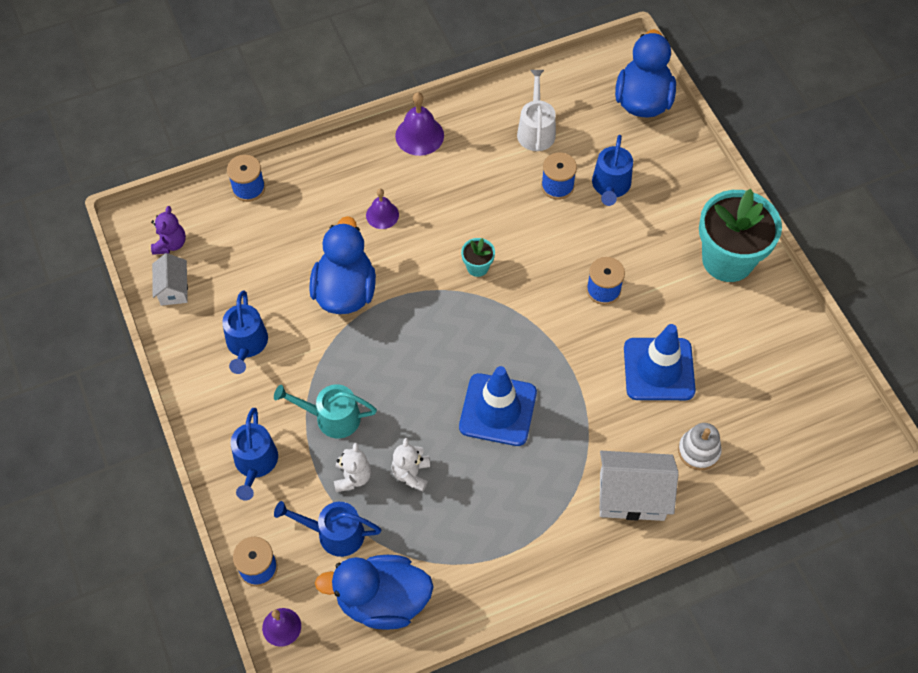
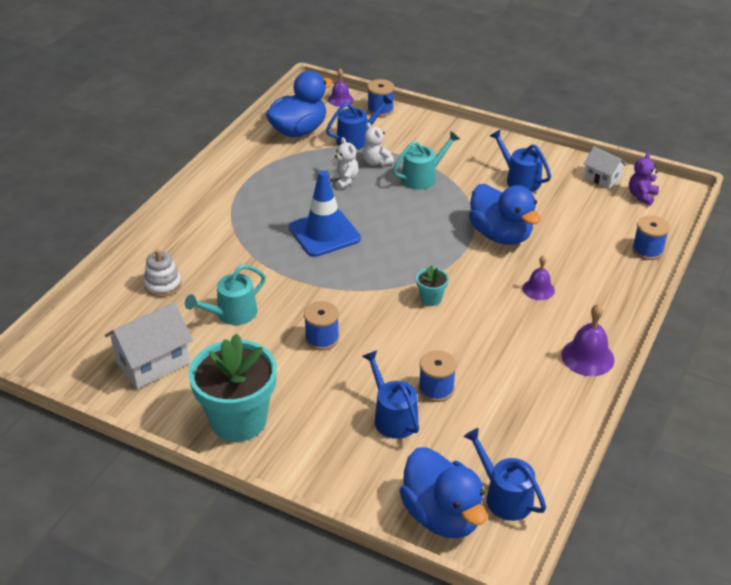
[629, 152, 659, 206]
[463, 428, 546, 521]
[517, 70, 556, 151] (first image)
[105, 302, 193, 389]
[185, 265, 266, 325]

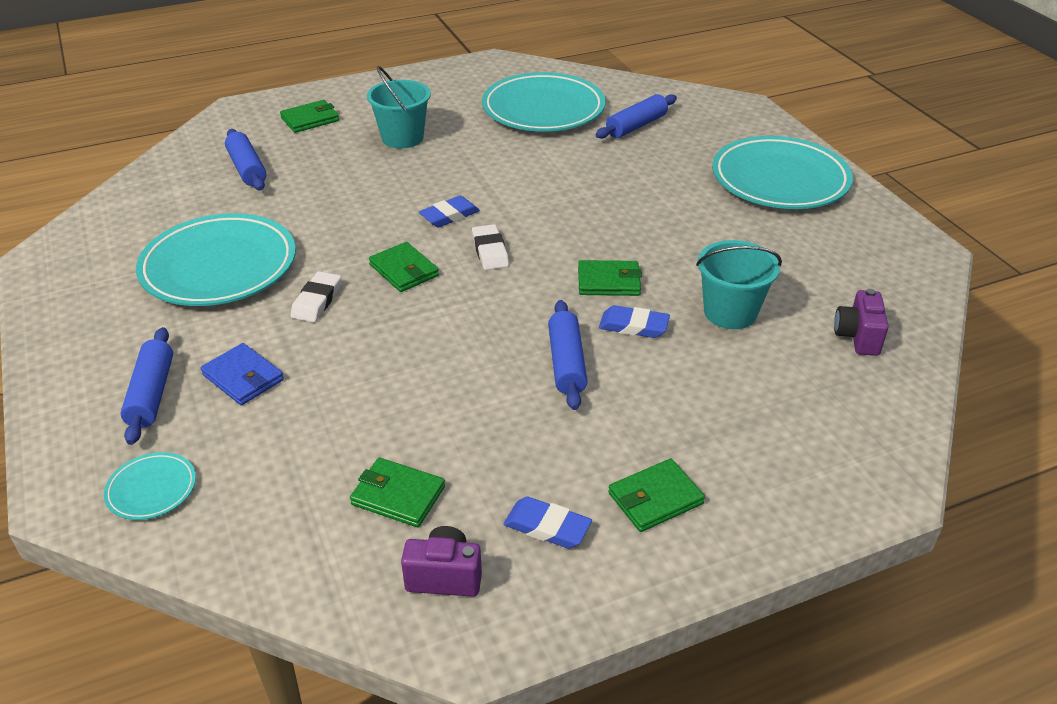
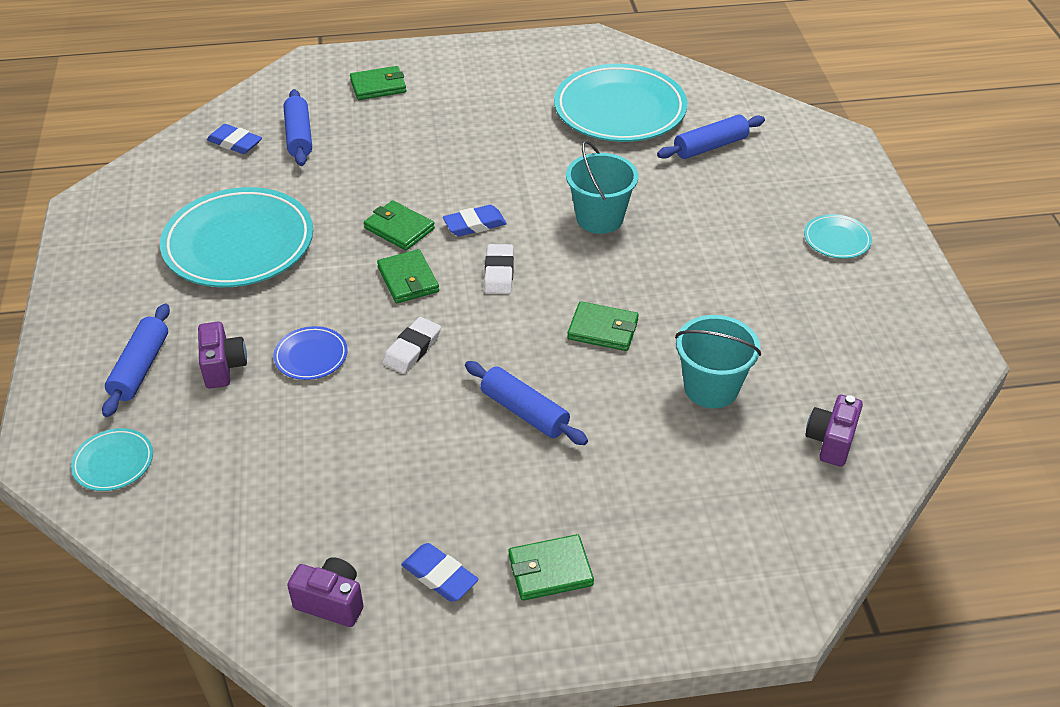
[198, 322, 247, 389]
[382, 317, 441, 374]
[364, 200, 435, 250]
[566, 141, 638, 234]
[465, 361, 588, 445]
[207, 124, 262, 154]
[804, 214, 872, 259]
[273, 326, 348, 380]

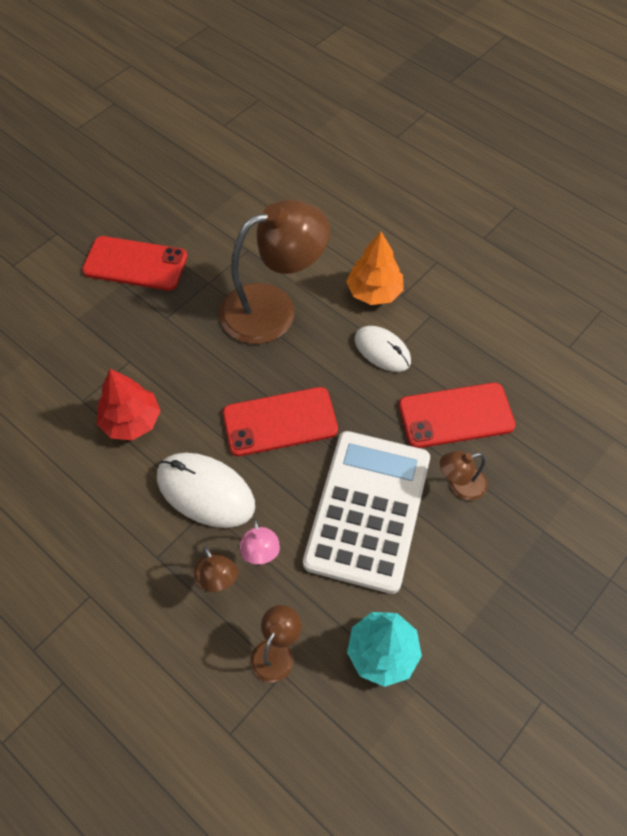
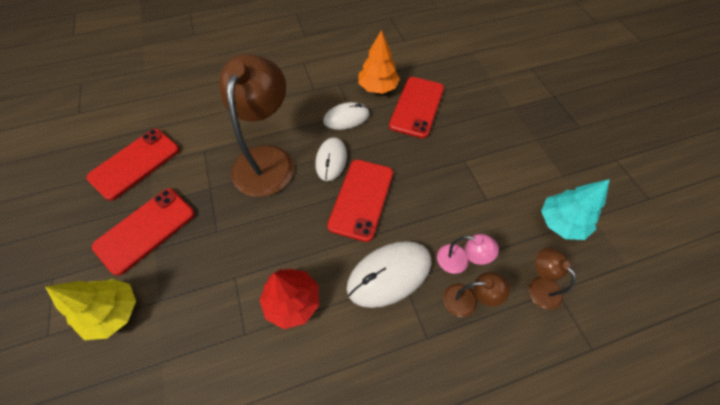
[303, 431, 430, 594] (first image)
[358, 30, 400, 94]
[440, 451, 488, 500] (first image)
[45, 279, 136, 340]
[86, 129, 179, 201]
[315, 137, 347, 181]

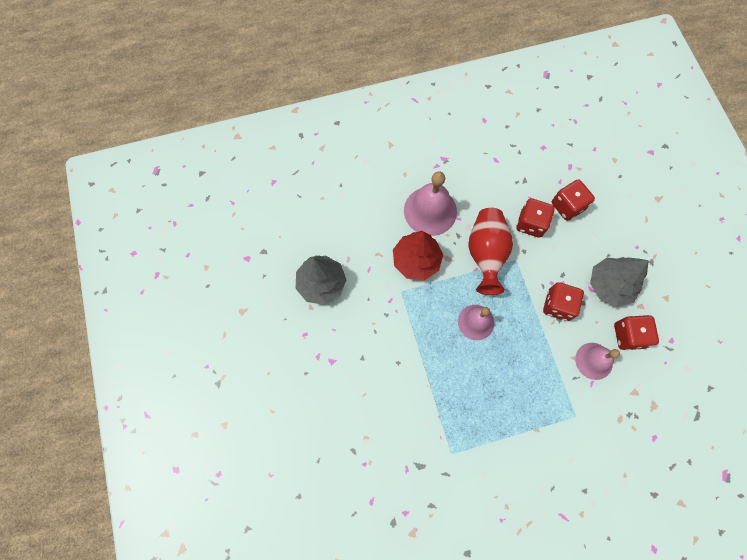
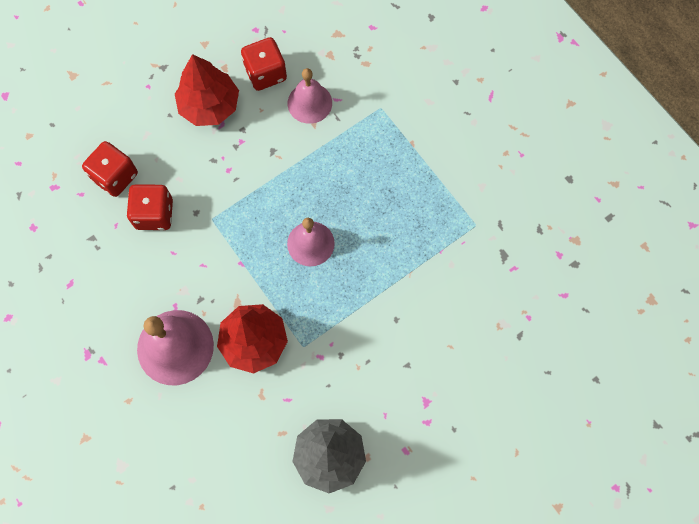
[468, 208, 513, 295] (first image)
[543, 282, 584, 321] (first image)
[175, 54, 239, 126]

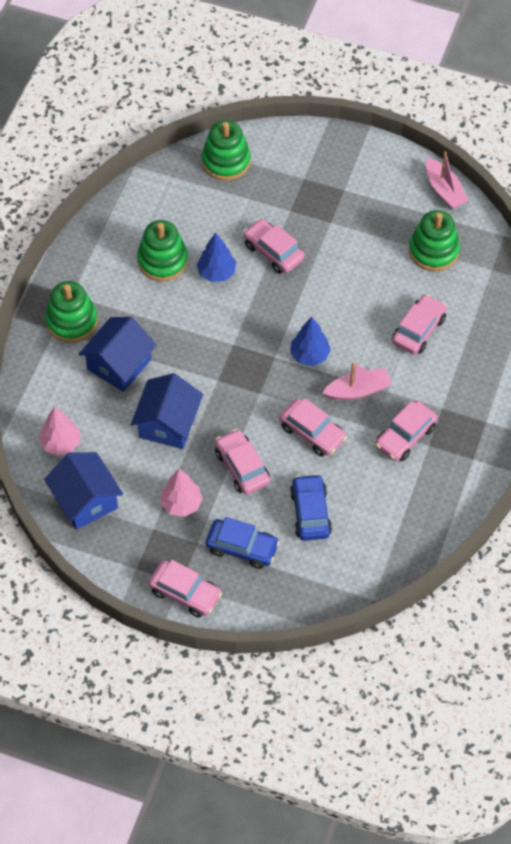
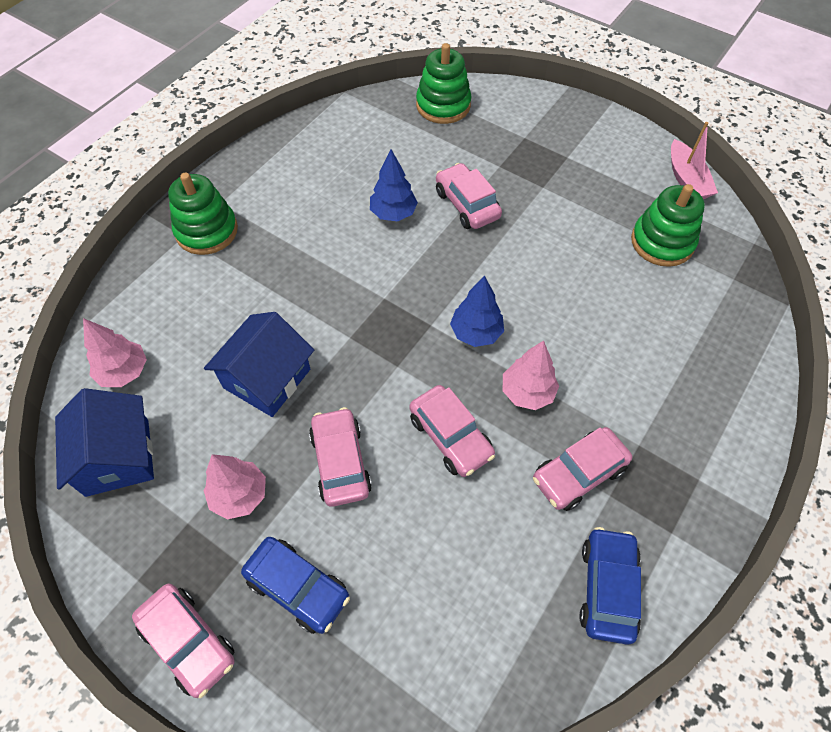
[79, 317, 156, 392] (first image)
[137, 220, 188, 281] (first image)
[580, 527, 641, 645]
[503, 341, 559, 410]
[392, 294, 447, 354] (first image)

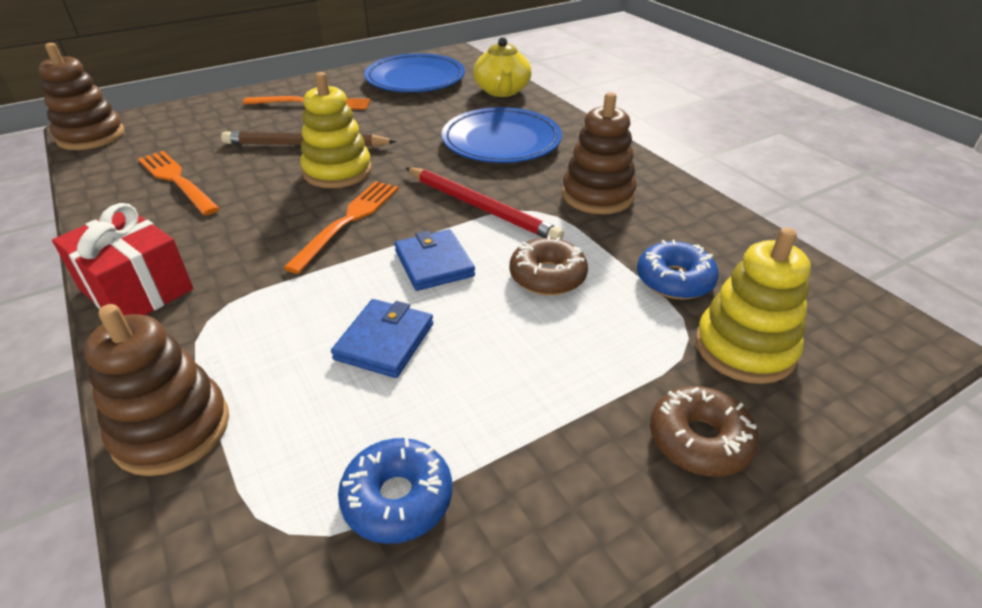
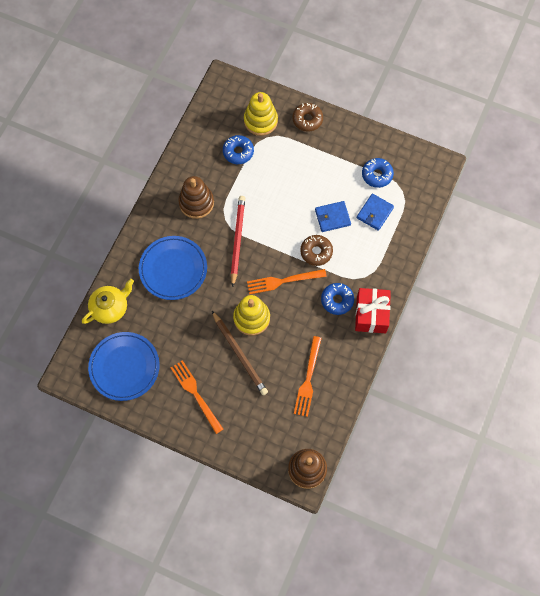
[84, 304, 229, 476] (first image)
[357, 193, 394, 231]
[300, 235, 333, 266]
[321, 283, 354, 315]

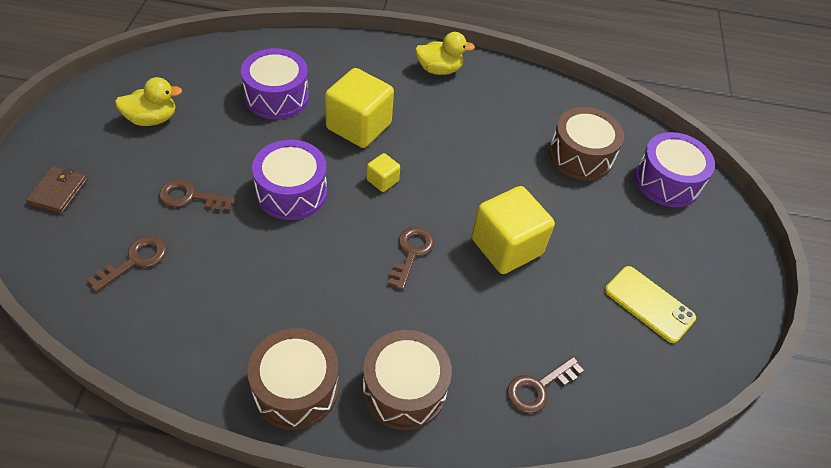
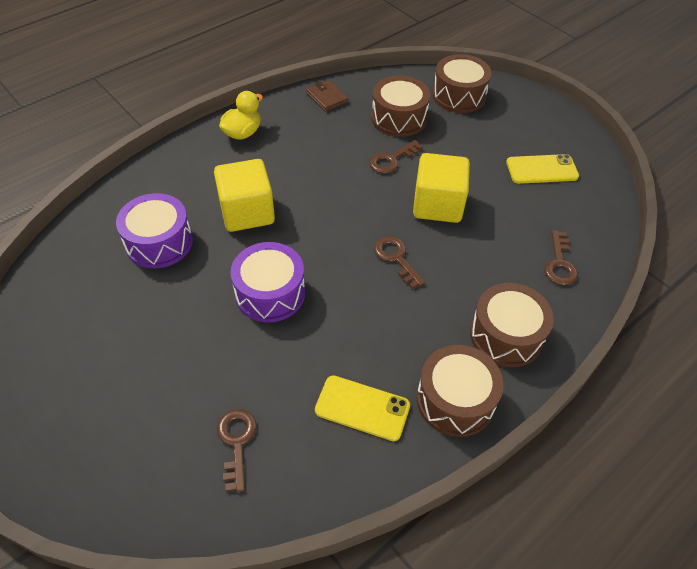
[306, 80, 349, 112]
[115, 77, 183, 126] (first image)
[369, 140, 423, 174]
[367, 153, 400, 192] (first image)
[432, 54, 492, 113]
[315, 375, 410, 441]

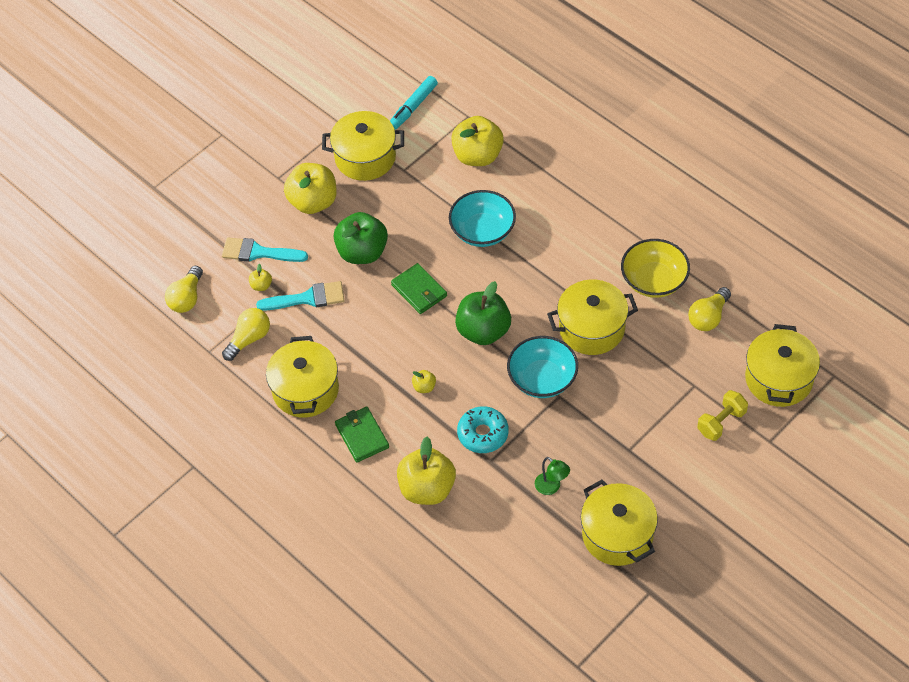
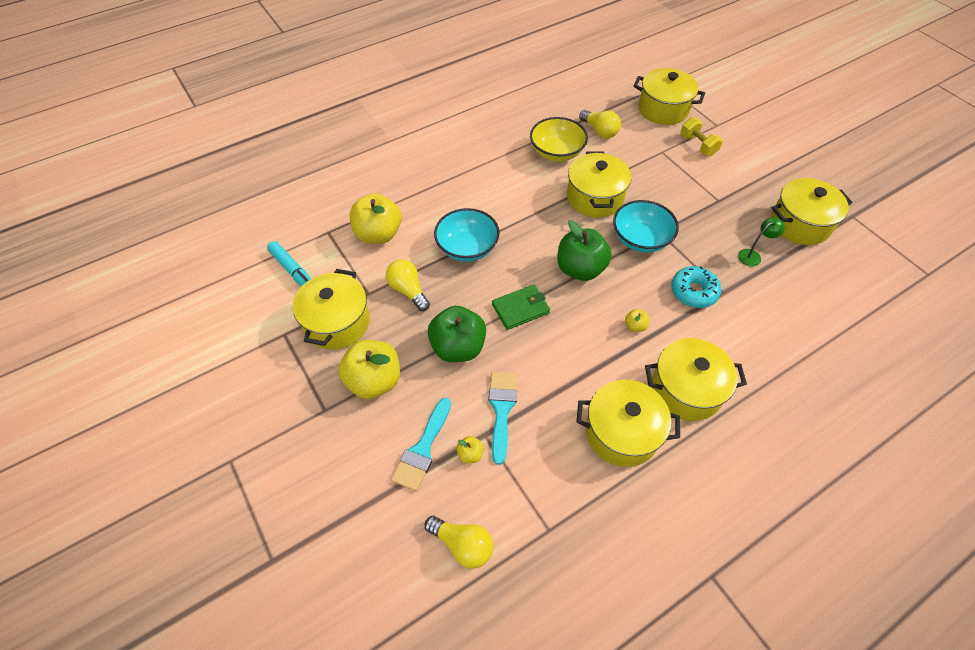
[386, 259, 430, 311]
[645, 338, 747, 421]
[397, 437, 456, 505] (first image)

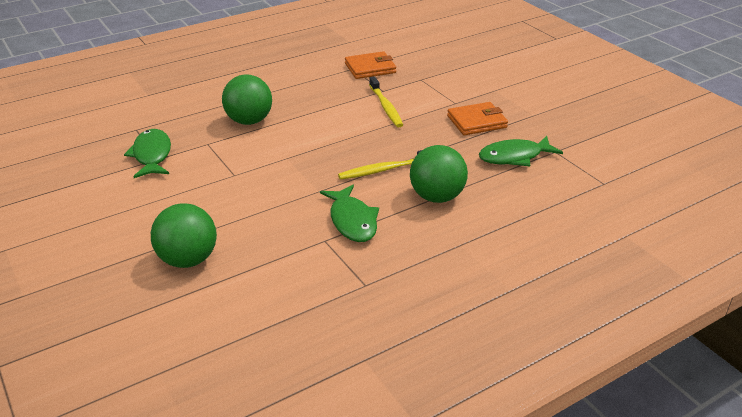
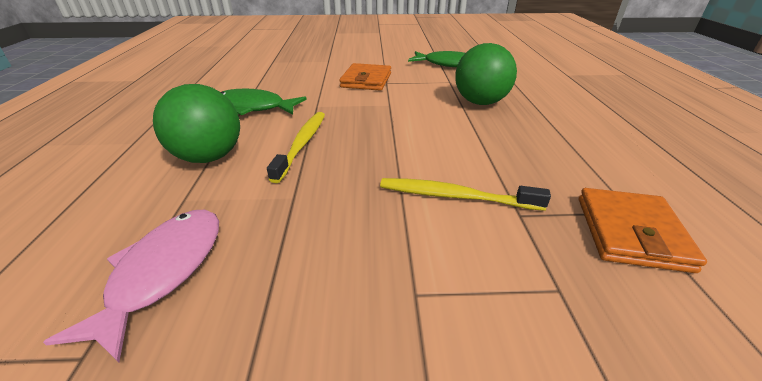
[151, 203, 217, 268] (first image)
[339, 63, 391, 91]
[43, 210, 219, 362]

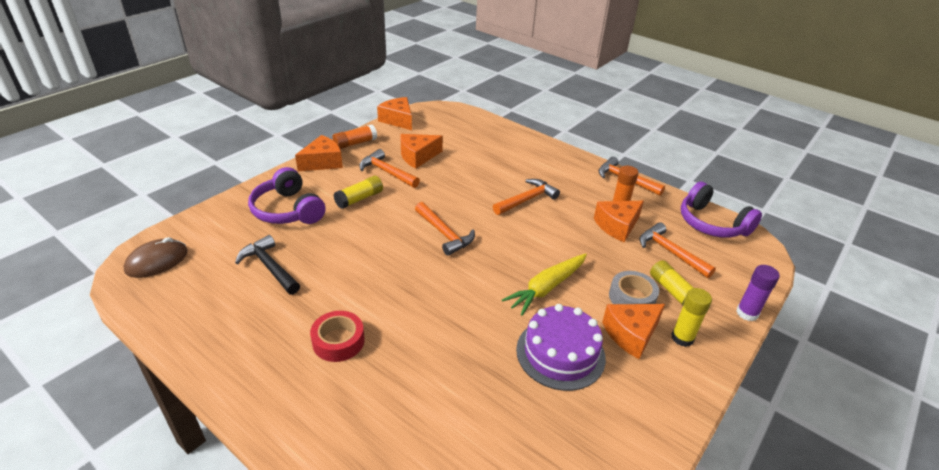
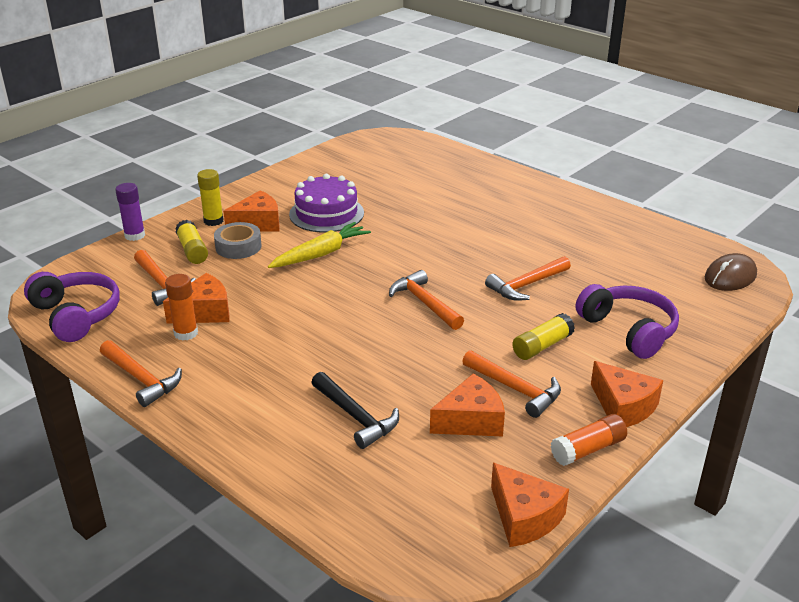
[311, 372, 399, 449]
[591, 361, 663, 427]
[310, 311, 365, 362] (first image)
[485, 256, 571, 301]

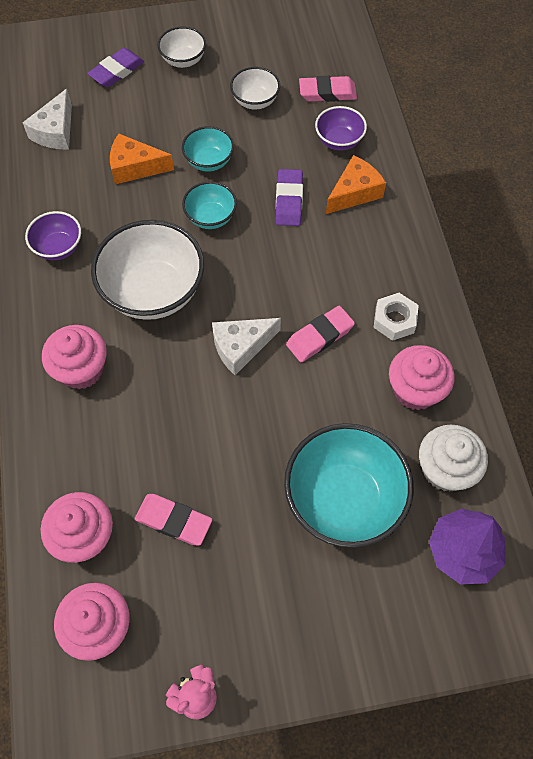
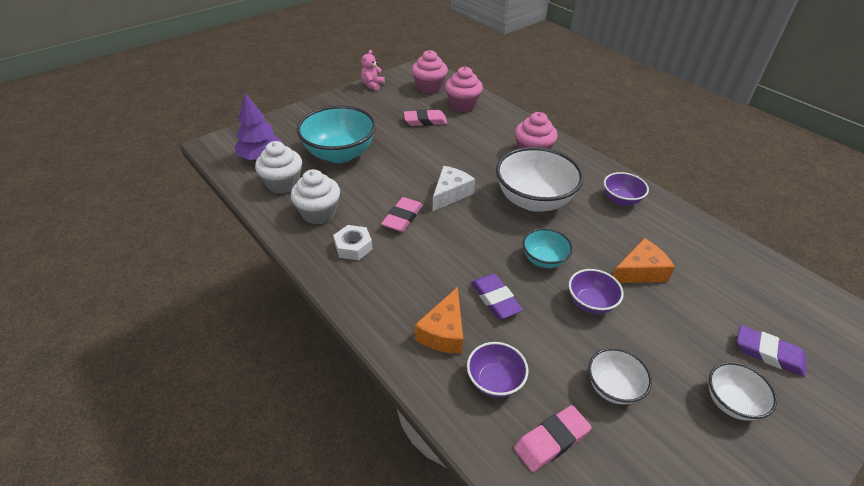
[22, 89, 72, 149] (first image)
[737, 325, 807, 377]
[569, 269, 624, 314]
[291, 169, 340, 224]

